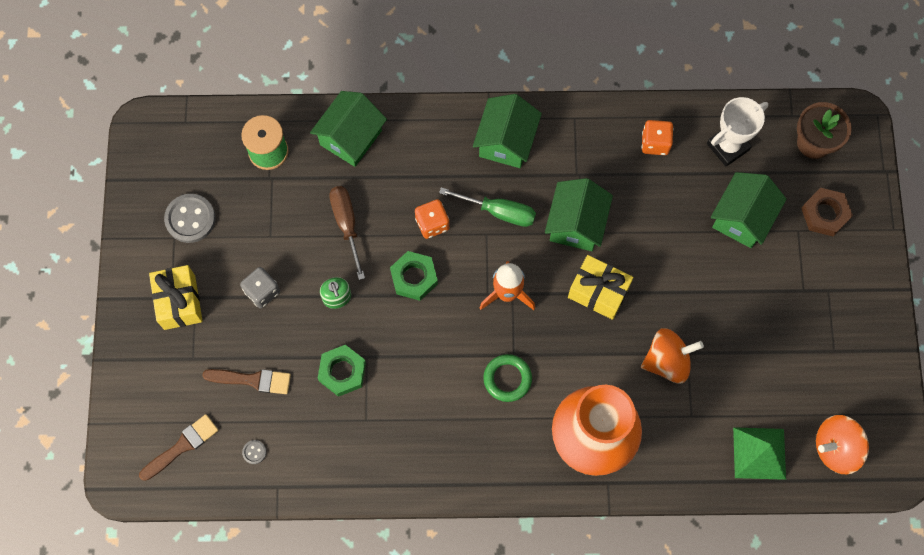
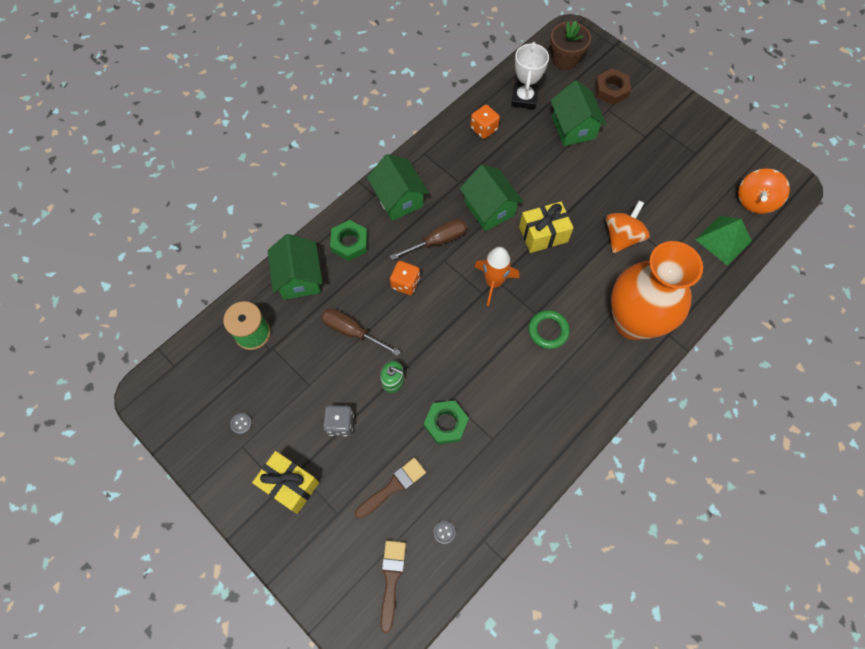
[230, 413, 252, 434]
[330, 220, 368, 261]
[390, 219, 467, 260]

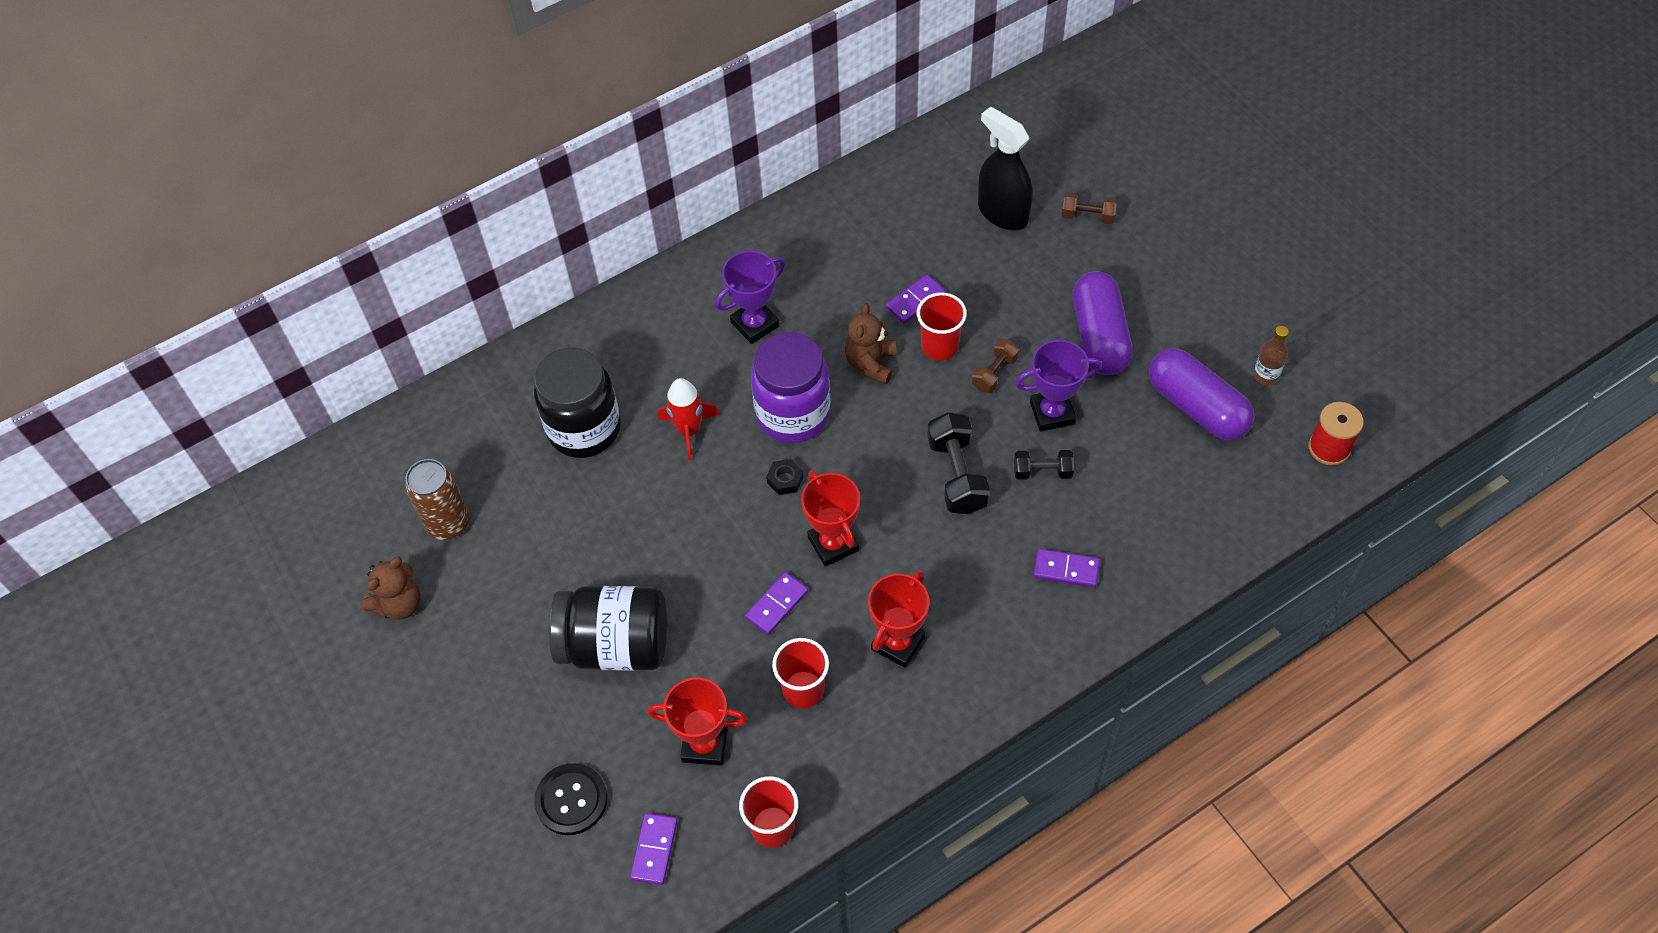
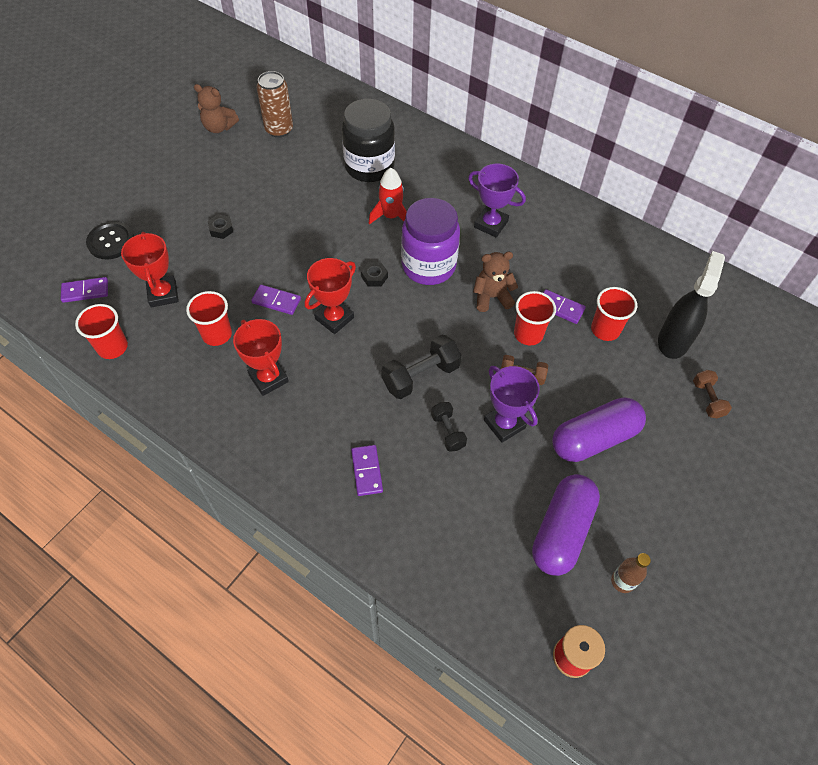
[208, 214, 233, 239]
[233, 319, 289, 396]
[591, 287, 637, 341]

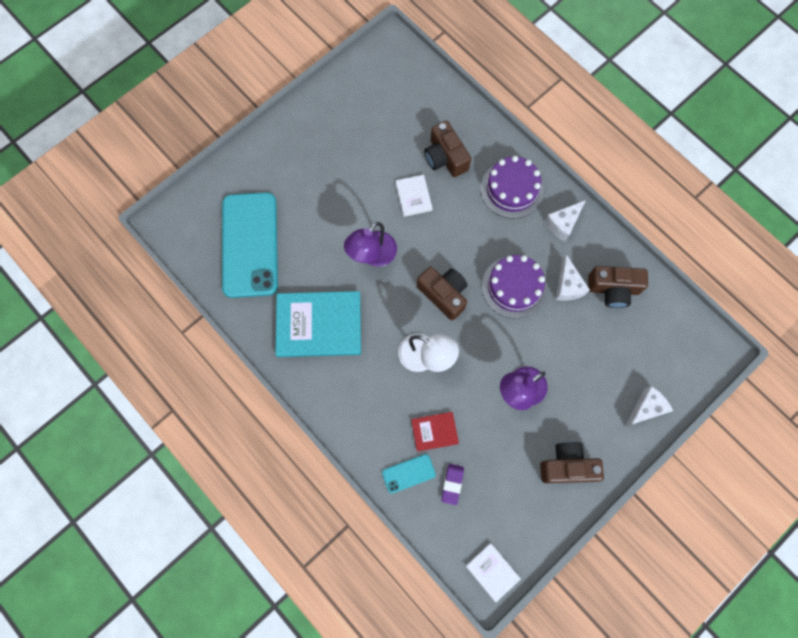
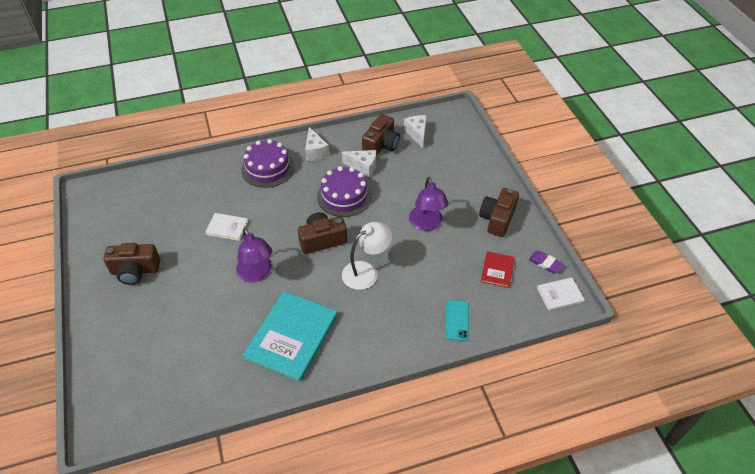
[222, 192, 278, 298] (first image)
[481, 251, 515, 288]
[103, 243, 160, 285]
[529, 251, 565, 274]
[404, 115, 427, 148]

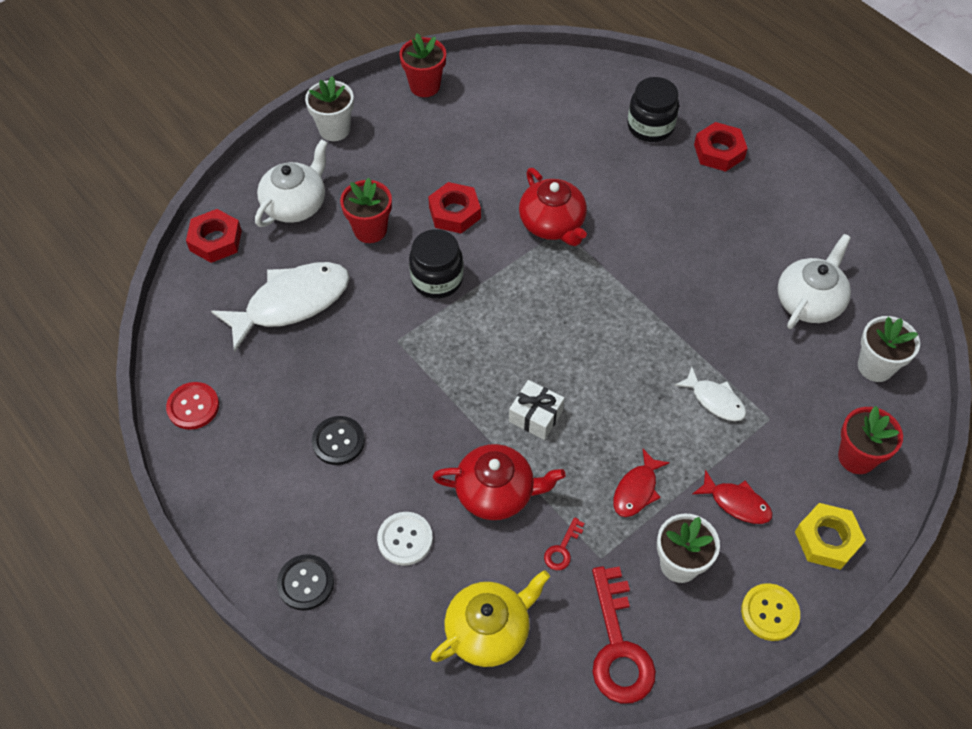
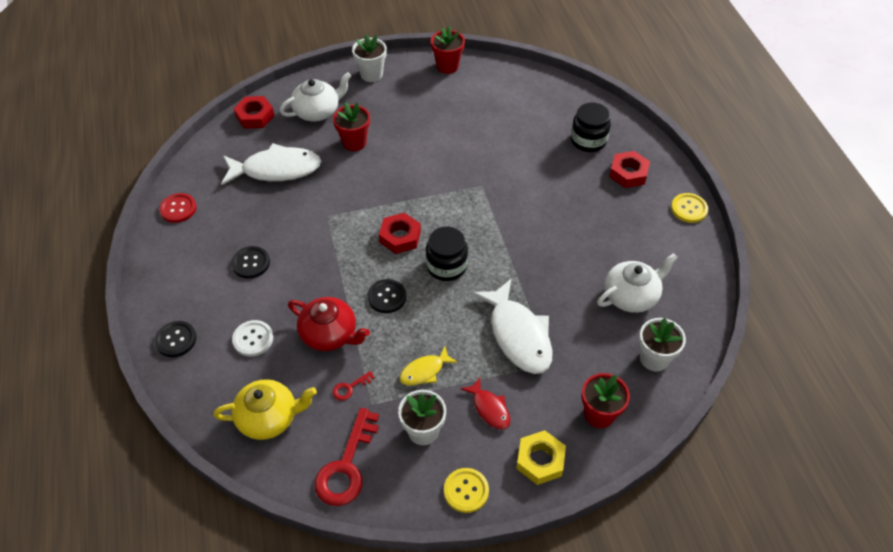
[426, 227, 468, 281]
[379, 213, 421, 254]
[367, 279, 406, 313]
[519, 168, 587, 246] (first image)
[399, 346, 458, 386]
[472, 279, 553, 374]
[671, 193, 708, 223]

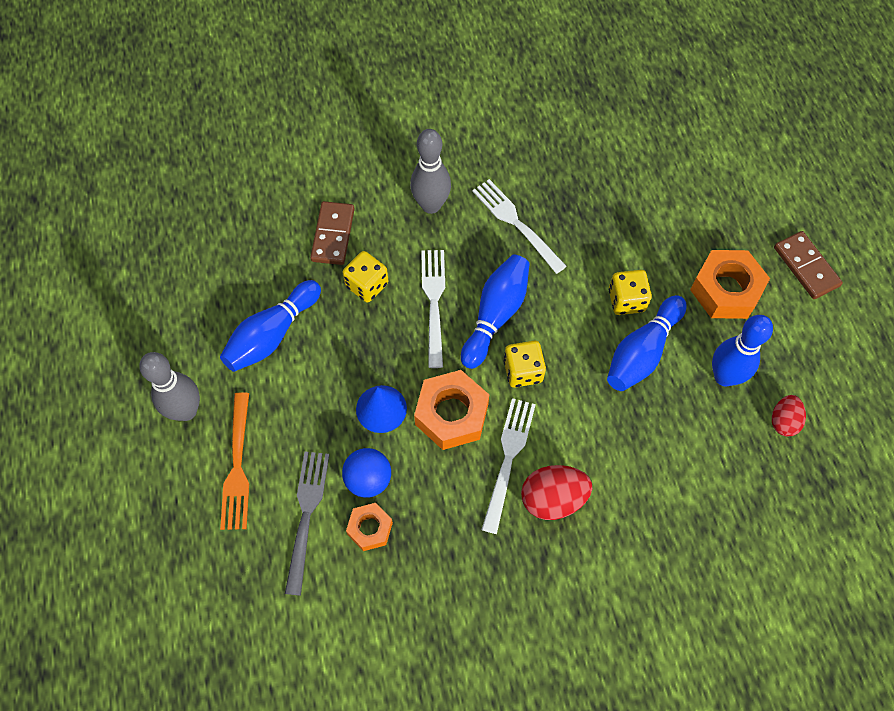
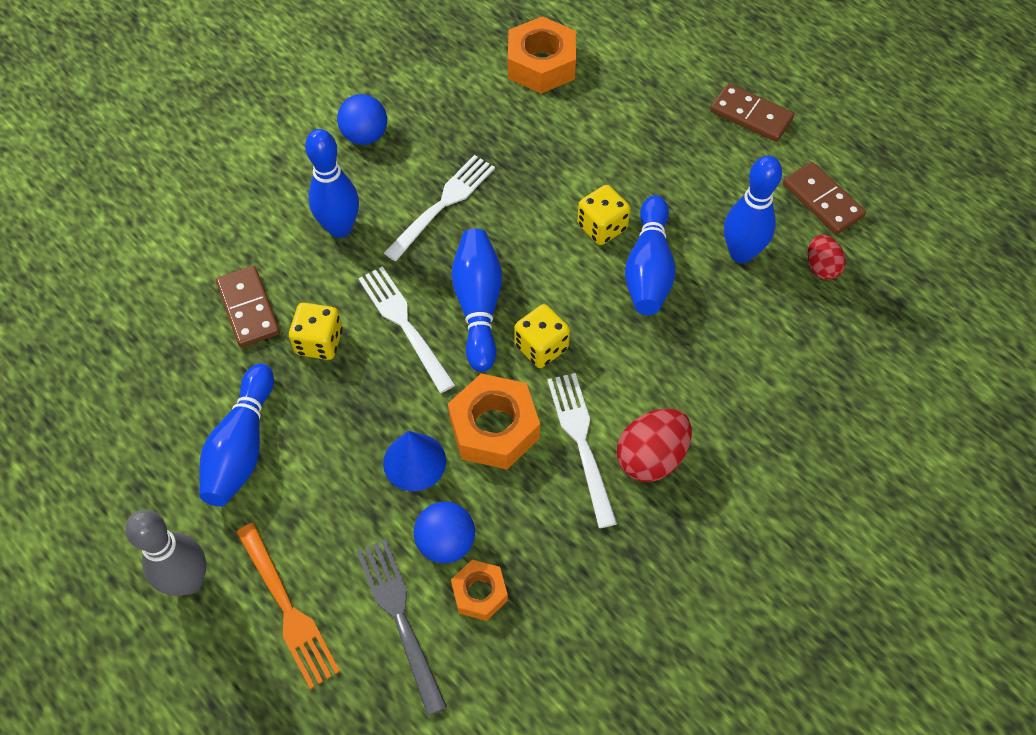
[305, 129, 359, 238]
[384, 155, 495, 261]
[508, 16, 576, 94]
[337, 94, 387, 145]
[783, 162, 866, 235]

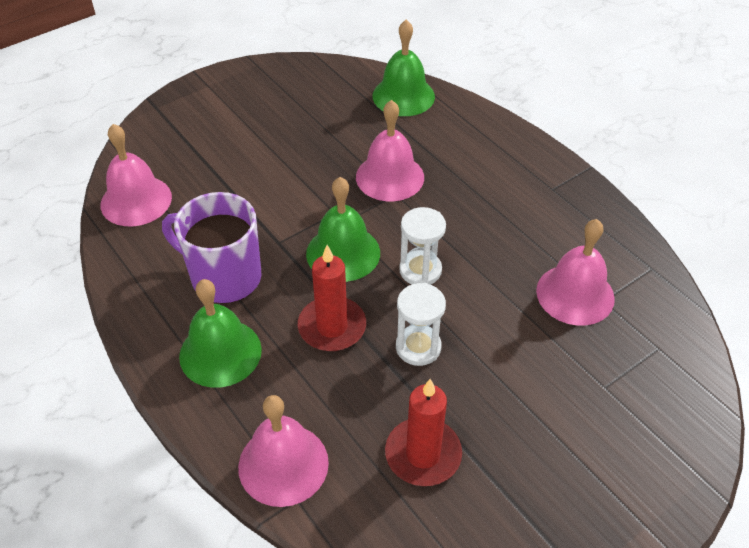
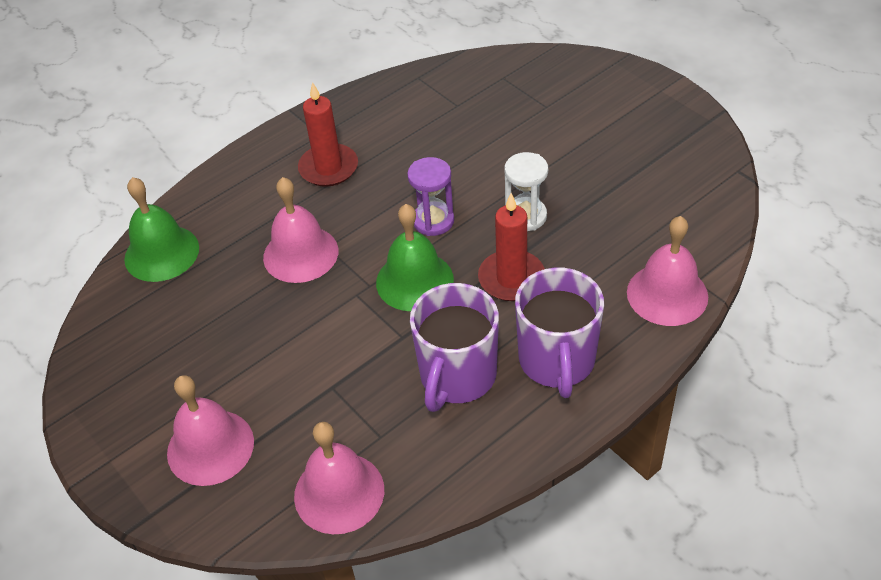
[515, 267, 604, 398]
[298, 82, 358, 187]
[407, 157, 454, 236]
[167, 375, 254, 486]

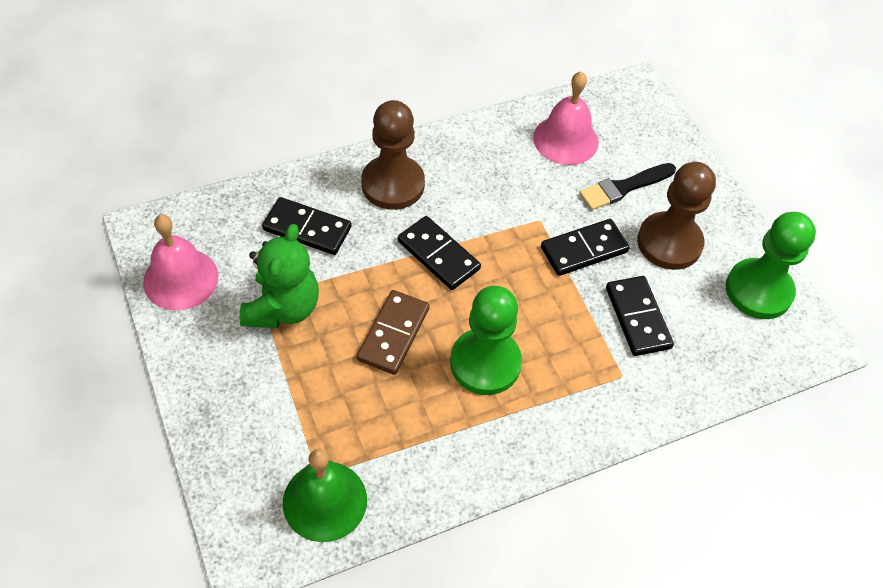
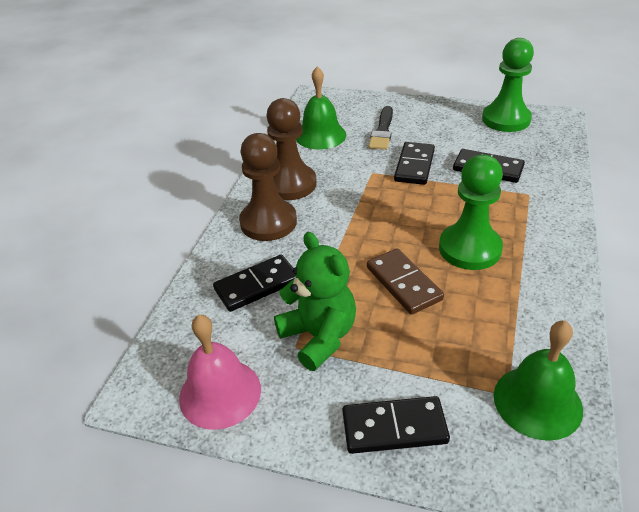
[343, 396, 450, 454]
[296, 66, 346, 150]
[266, 98, 317, 200]

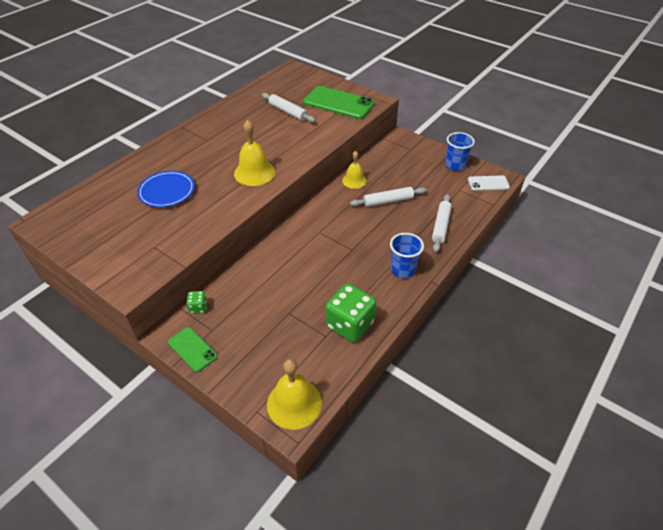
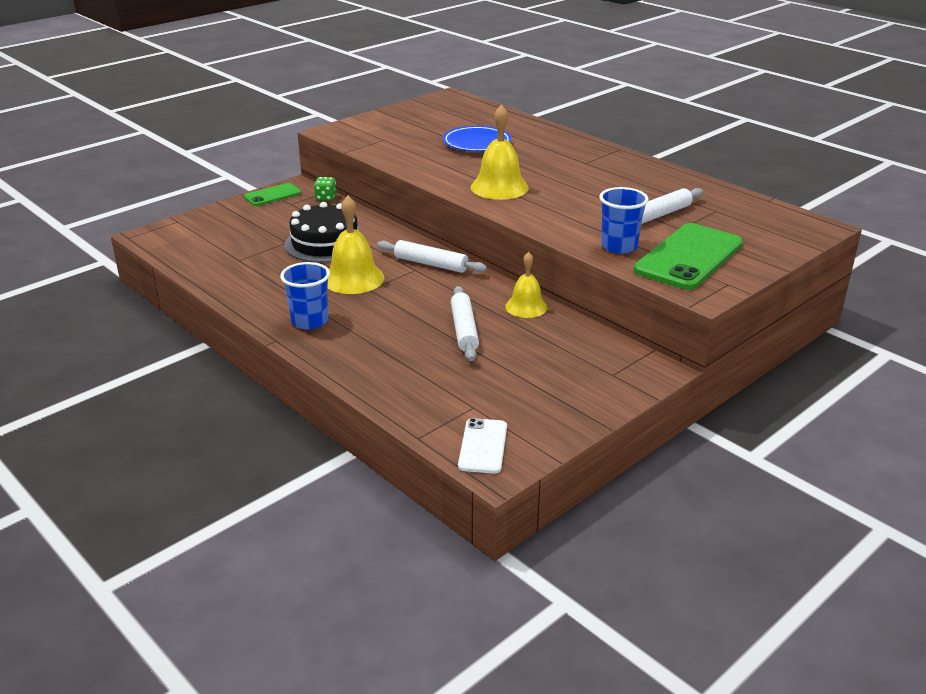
[327, 196, 384, 294]
[326, 284, 376, 342] (first image)
[377, 240, 487, 273]
[599, 187, 649, 254]
[285, 202, 364, 263]

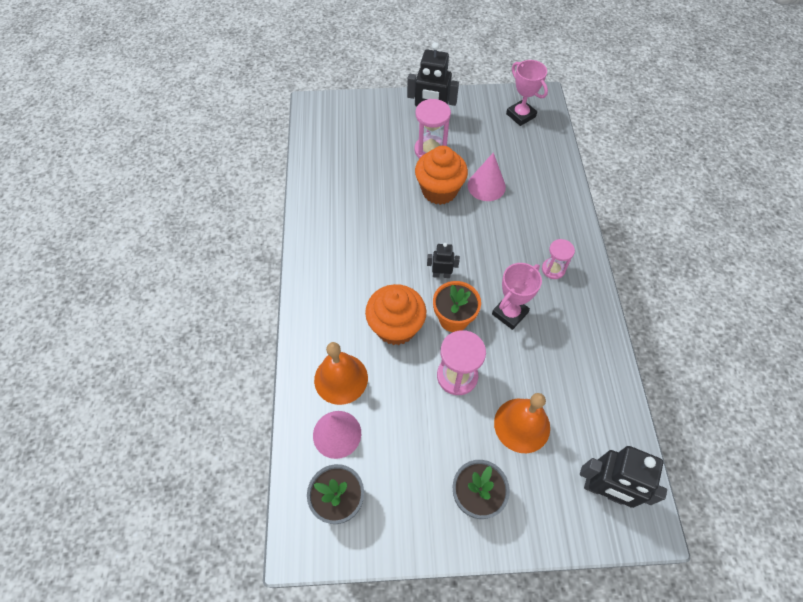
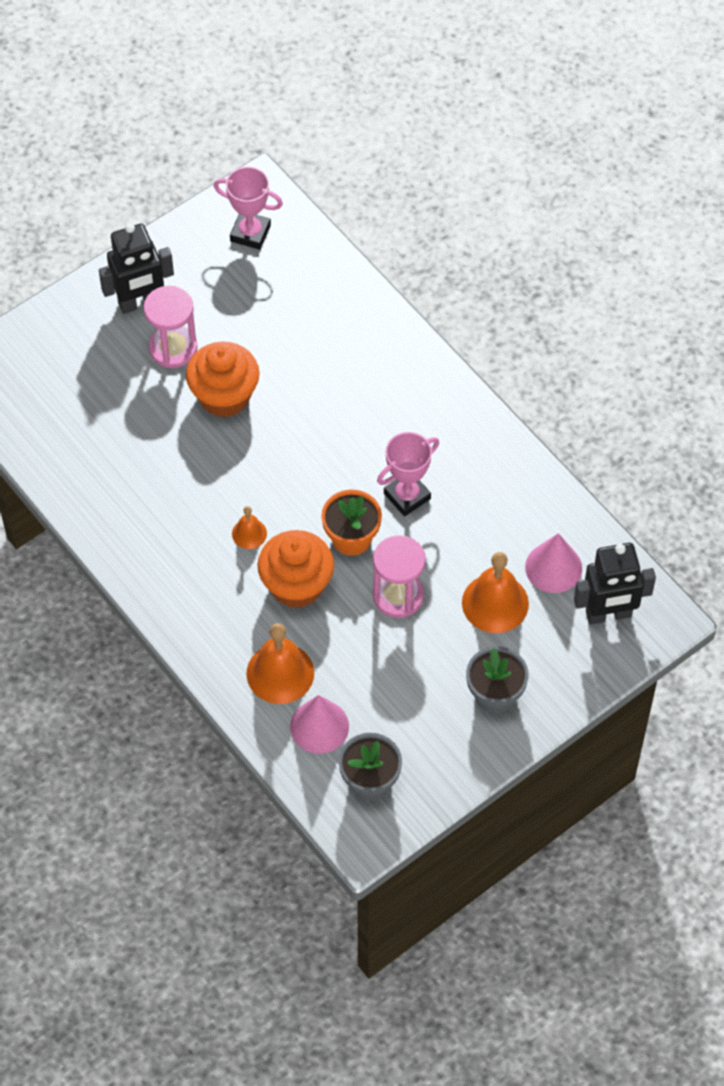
[427, 243, 460, 278] (first image)
[525, 533, 582, 593]
[377, 432, 439, 516]
[542, 239, 575, 279] (first image)
[232, 506, 267, 549]

